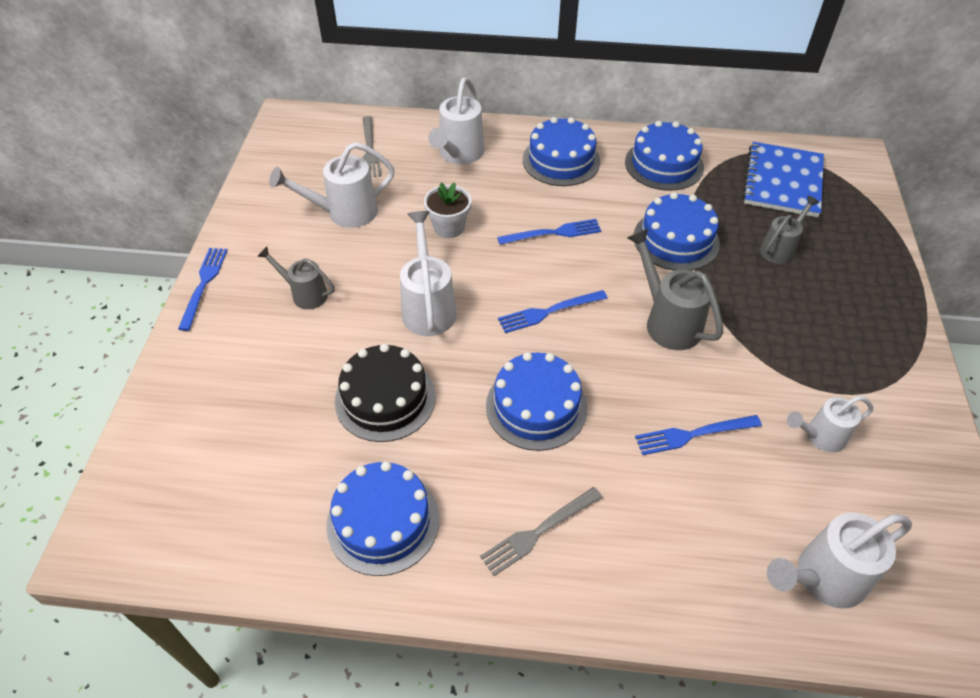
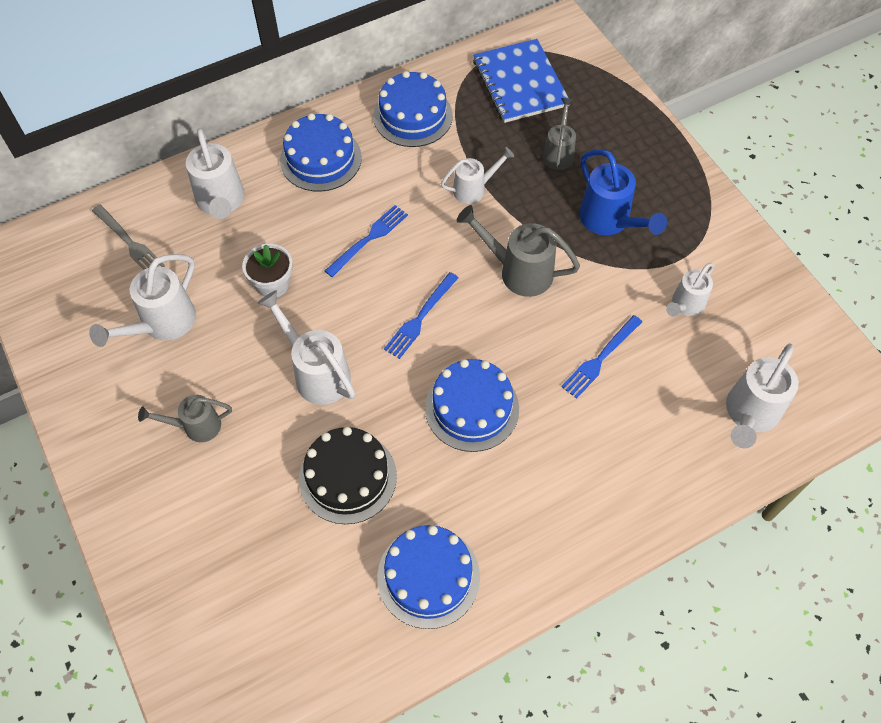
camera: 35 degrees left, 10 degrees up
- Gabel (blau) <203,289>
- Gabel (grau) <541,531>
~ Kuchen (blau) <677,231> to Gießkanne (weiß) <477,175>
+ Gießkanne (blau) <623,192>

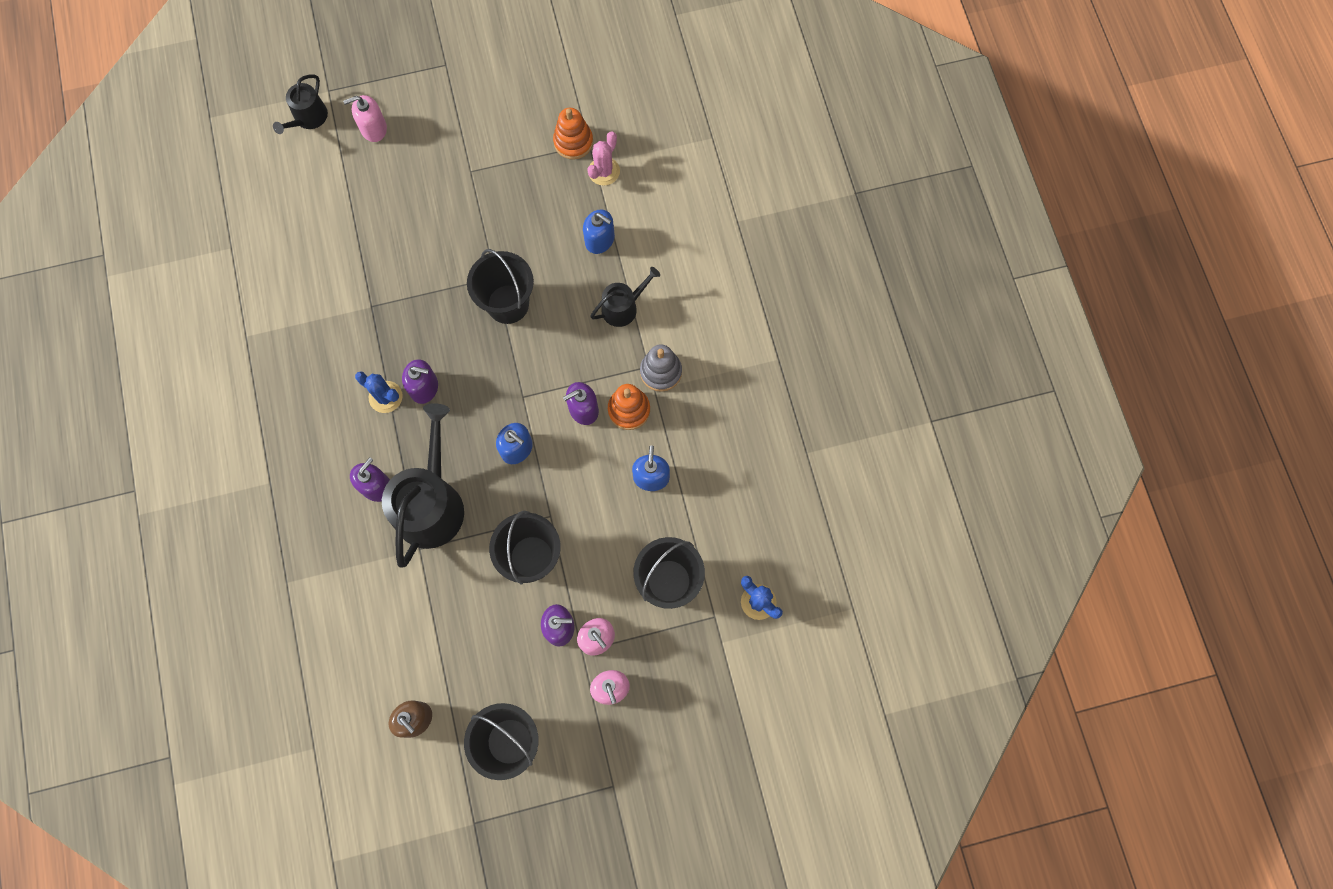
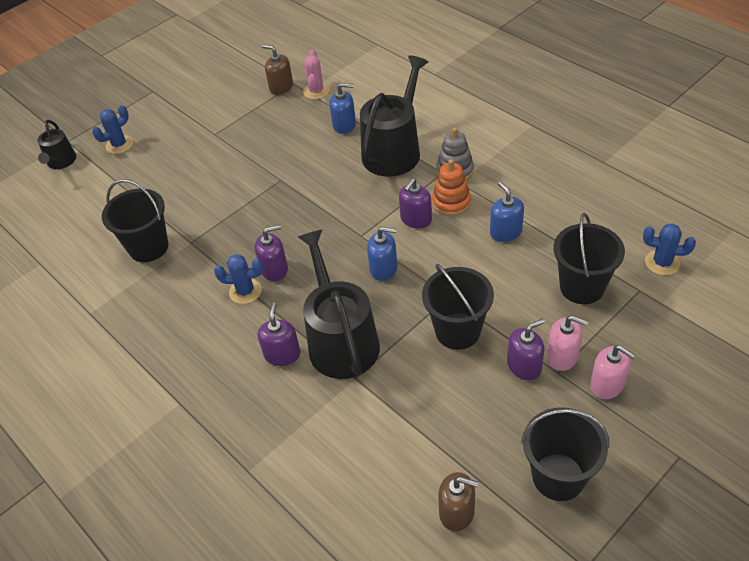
camera: 25 degrees left, 25 degrees down
~ Seifenspender (rosa) <365,118> to Kaktus (blau) <112,129>
~ Eimer (schwarz) <500,286> to <135,220>
~ Stapelspielzeug (orange) <573,134> to Seifenspender (braun) <277,70>
~ Gießkanne (schwarz) <625,297> = <394,116> x1.90

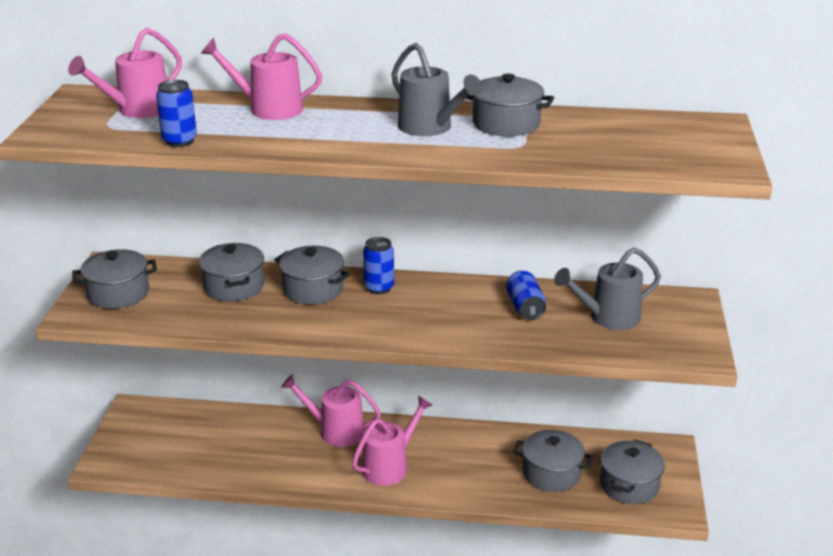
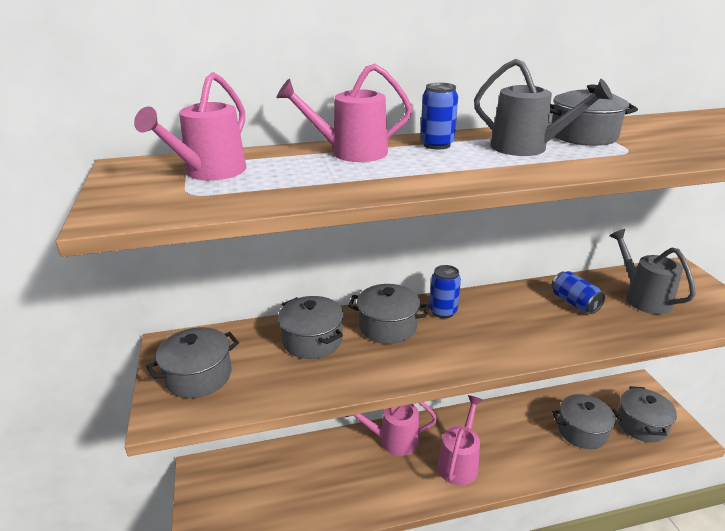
camera: 20 degrees left, 0 degrees up
~ Dose (blau) <176,113> to <439,116>
~ Gießkanne (grau) <607,289> = <652,271> 105 degrees clockwise

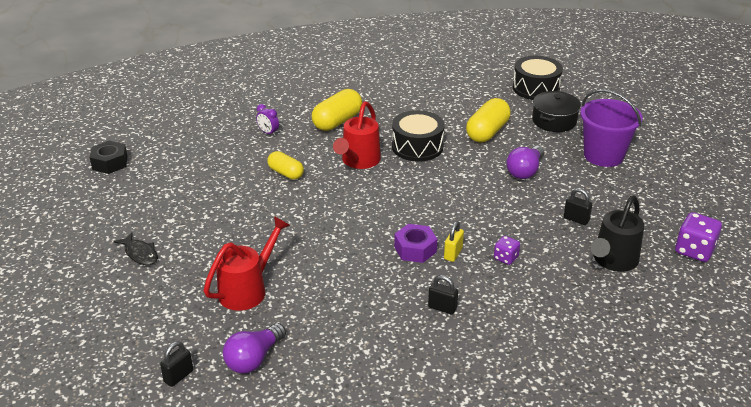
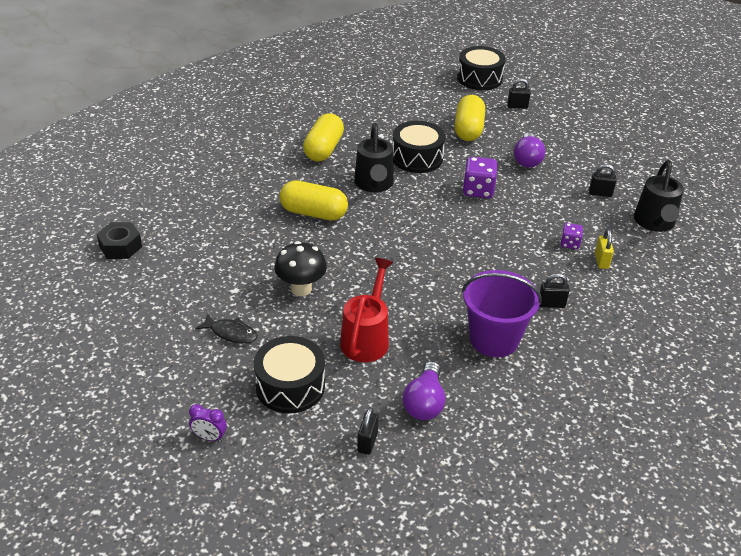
camera: 25 degrees left, 5 degrees up
~ Wecker (lila) <267,120> to <208,422>
~ Kapsel (gelb) <286,165> = <313,200> x1.56
~ Gießkanne (rot) <357,135> to Gießkanne (schwarz) <374,157>
- Sechskantmutter (lila) <415,243>
~ Vorhängeschloss (gelb) <454,241> to <604,249>
~ Kochtopf (schwarz) <556,111> to Vorhängeschloss (schwarz) <519,94>
~ Eimer (lila) <611,128> to <502,313>
~ Spielwürfel (lila) <698,237> to <479,177>
+ Trommel (schwarz) <289,374>
+ Pilz (schwarz) <300,268>

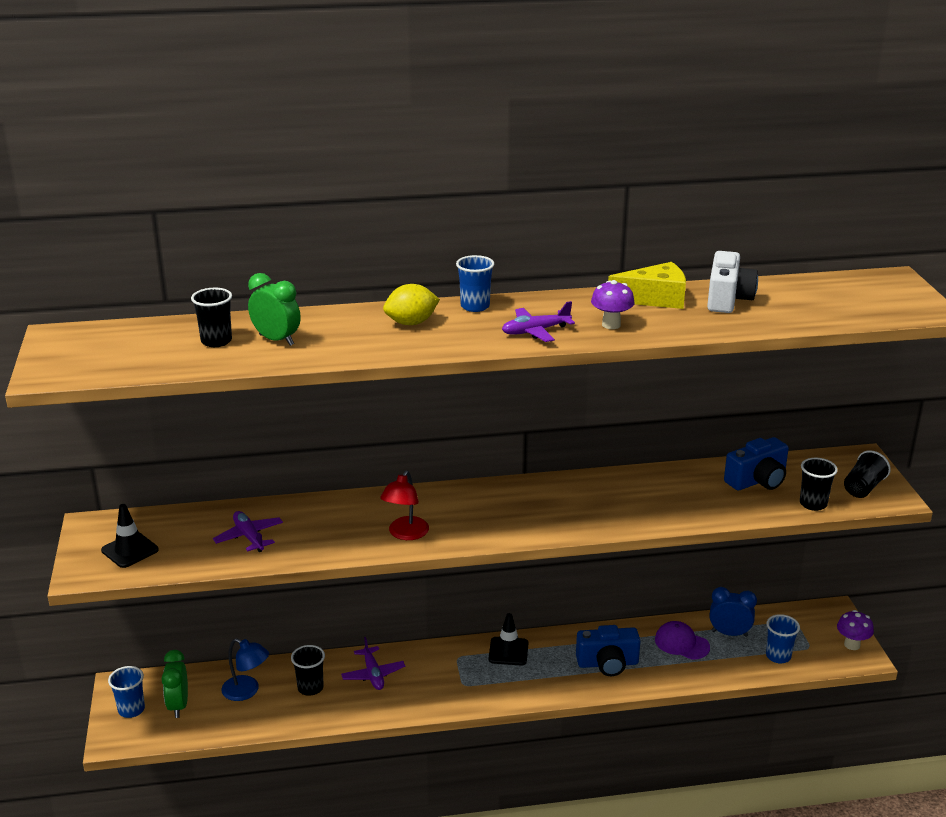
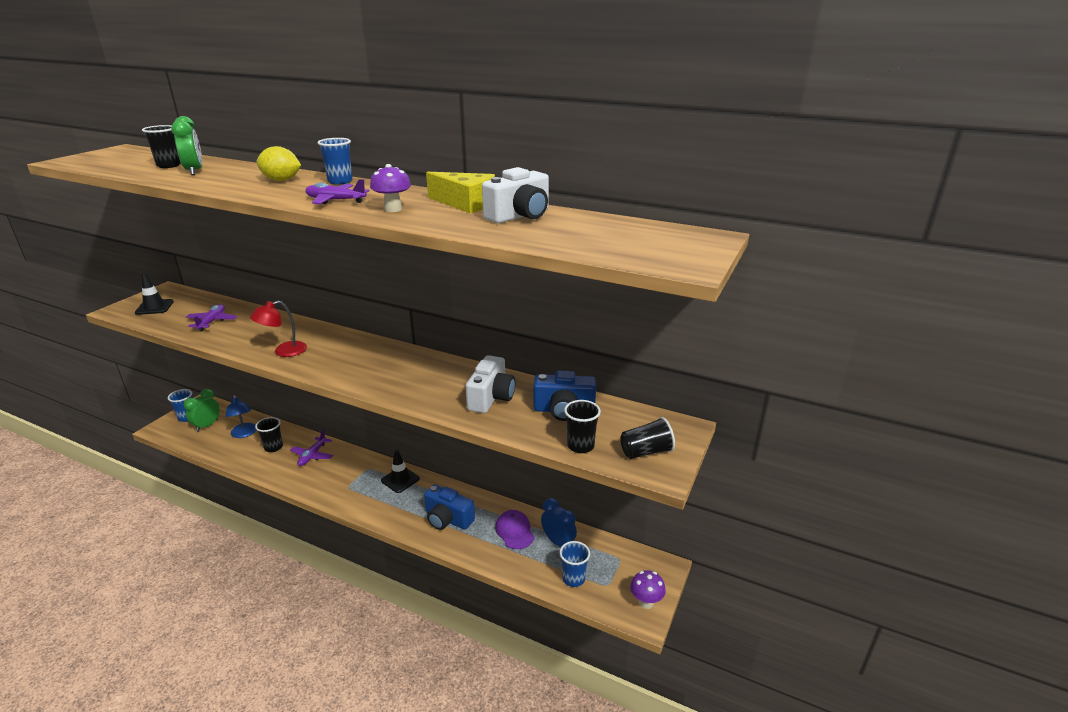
camera: 35 degrees right, 0 degrees up
+ Kamera (weiß) <490,384>

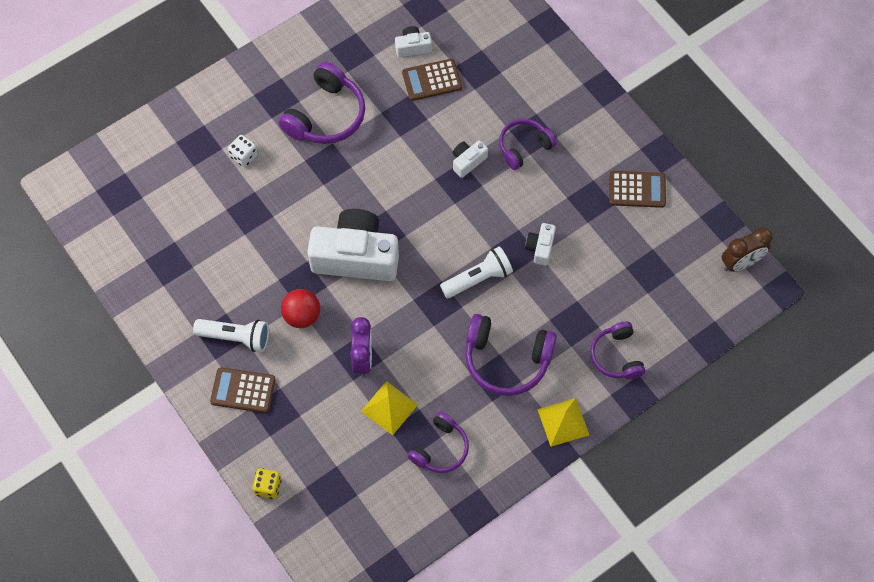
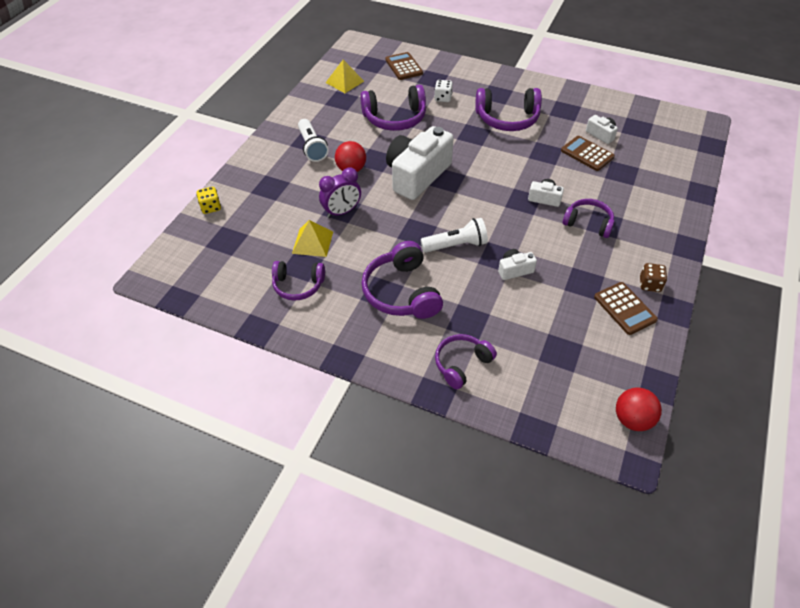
camera: 60 degrees right, 15 degrees down
~ Taschenrechner (braun) <242,390> to <404,66>
~ Kamera (weiß) <353,245> = <420,163> 120 degrees counterclockwise
~ Taschenlampe (weiß) <476,272> = <454,235> 45 degrees counterclockwise
~ Pyramide (gelb) <563,422> to <345,76>
~ Wecker (braun) <747,249> to Ball (rot) <639,409>
+ Kopfhörer (lila) <393,108>
+ Spielwürfel (braun) <653,277>

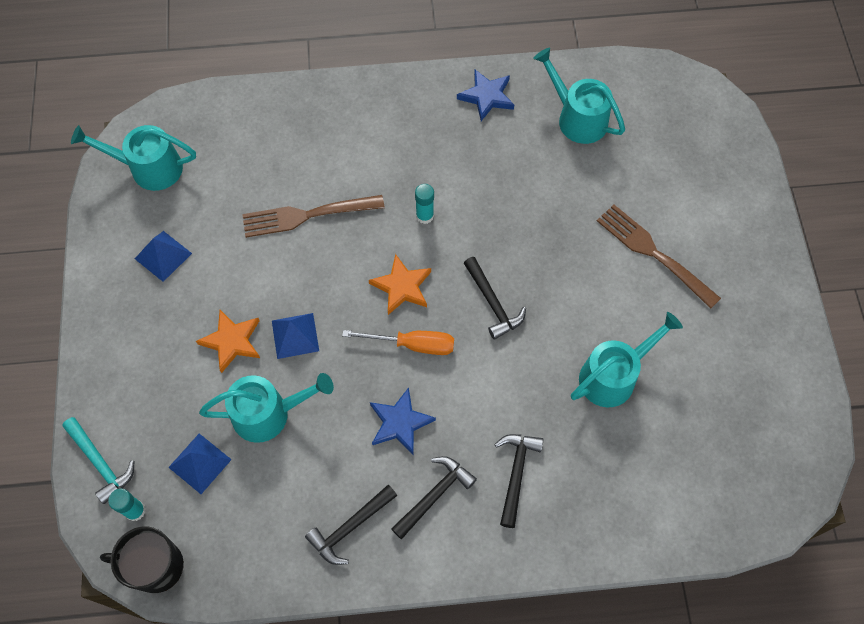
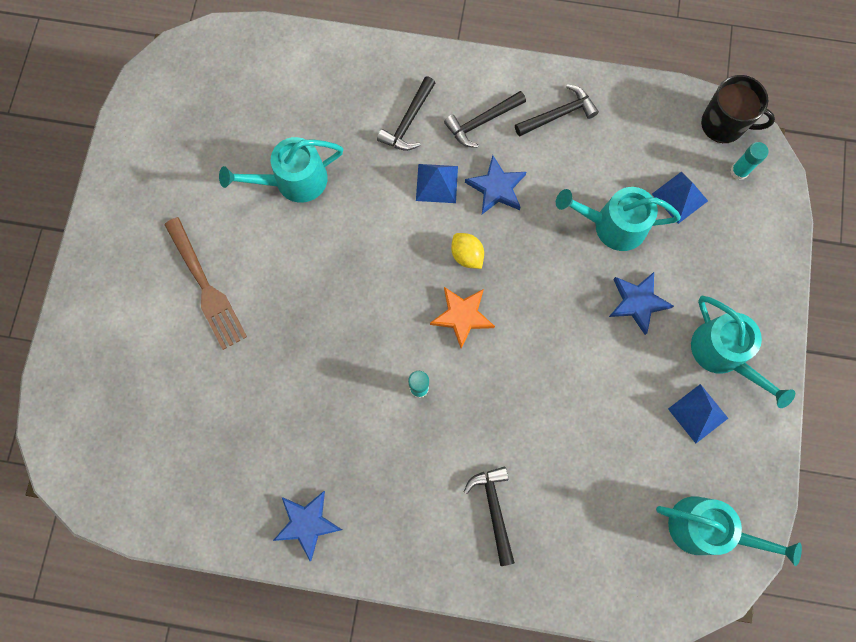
camera: 165 degrees left, 10 degrees up
- Hammer (türkis) <98,460>
~ Stern (orange) <228,341> to Stern (blau) <641,303>
- Gabel (braun) <313,216>
~ Pyramide (blau) <295,336> to <437,183>
~ Schraubenzieher (orange) <398,342> to Zitrone (gelb) <467,251>
~ Hammer (schwarz) <495,298> to <489,516>
~ Gießkanne (türkis) <579,96> to <743,352>

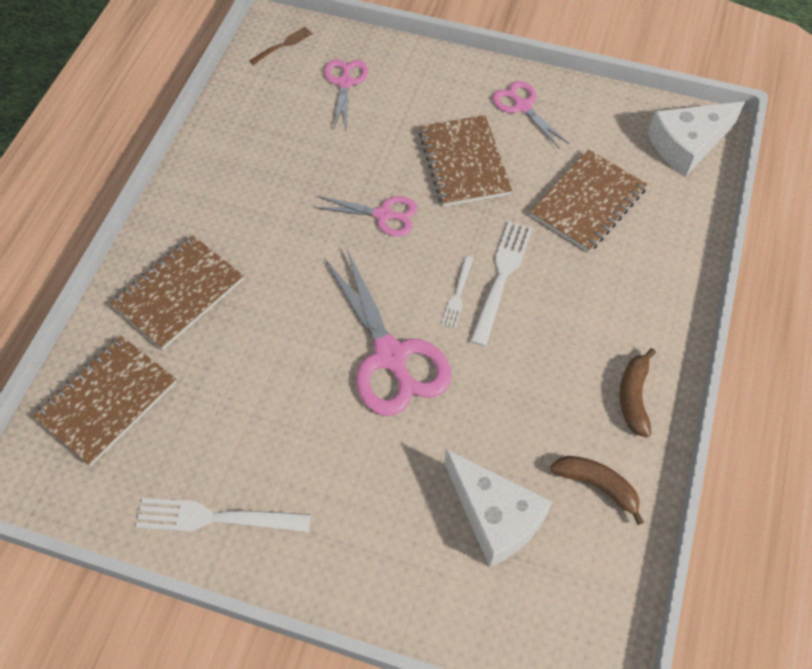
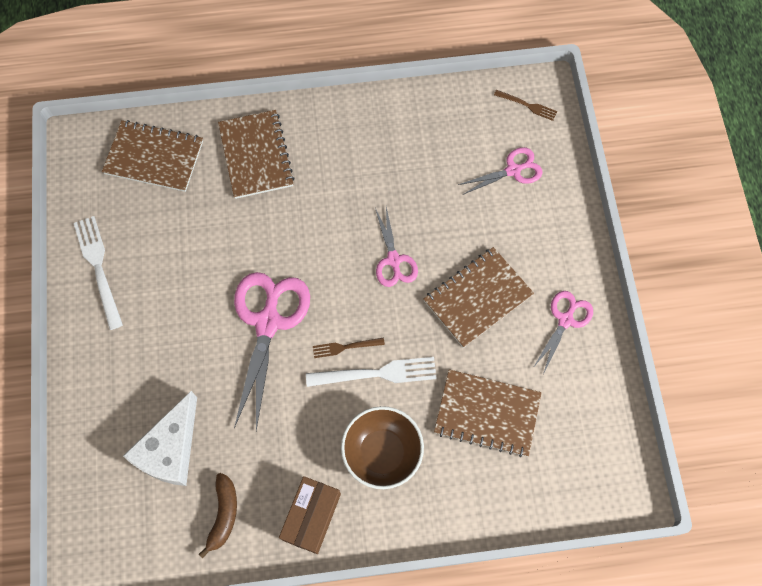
camera: 65 degrees right, 10 degrees up
~ Notizbuch (braun) <177,292> = <256,154> 60 degrees clockwise
~ Schere (rosa) <388,332> = <272,351> 150 degrees clockwise
~ Gabel (weiß) <457,292> to Gabel (braun) <349,348>
~ Banane (braun) <638,393> to Schachtel (braun) <310,515>
- Käse (weiß) <696,139>
+ Schüssel (braun) <382,447>

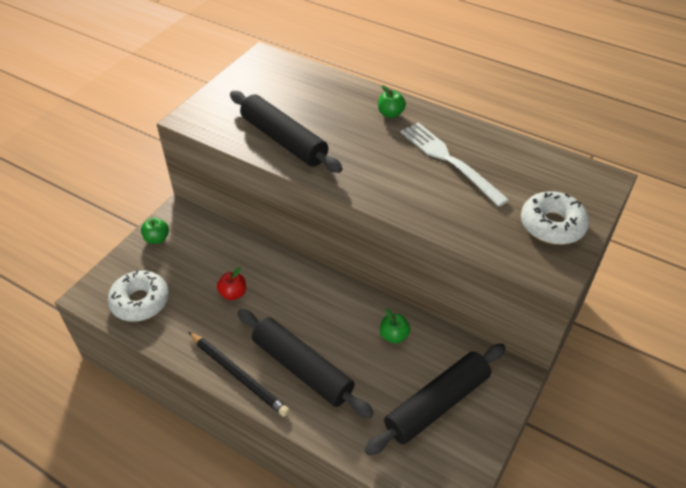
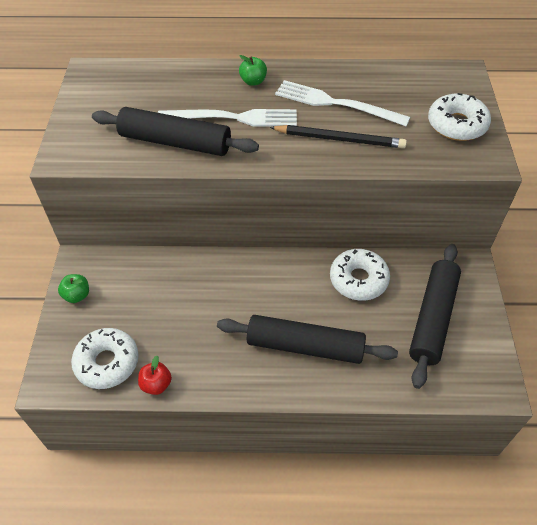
camera: 30 degrees left, 5 degrees up
~ Bleistift (schwarz) <239,374> to <338,136>
~ Apfel (rot) <231,283> to <155,375>
~ Apfel (grün) <395,326> to Donut (weiß) <360,275>
+ Gabel (weiß) <227,118>

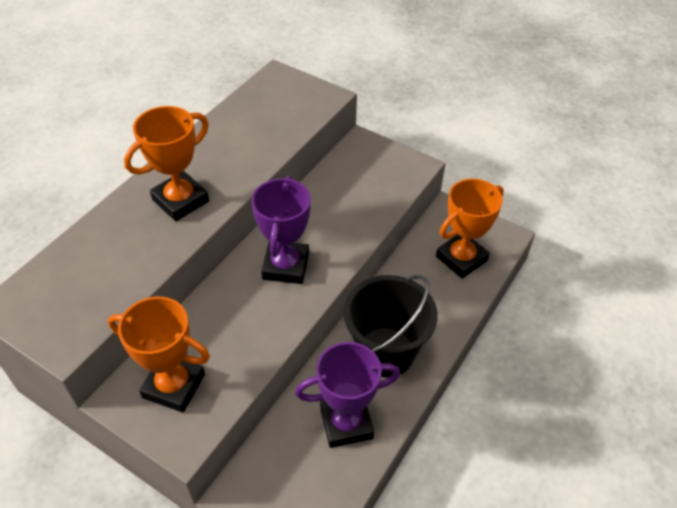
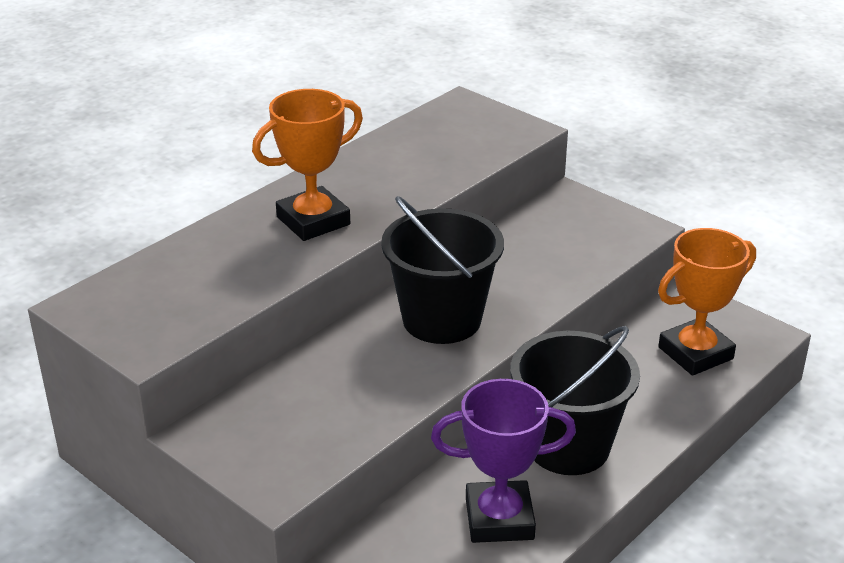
camera: 10 degrees right, 15 degrees down
- Pokal (orange) <159,355>
~ Pokal (lila) <281,230> to Eimer (schwarz) <442,270>

